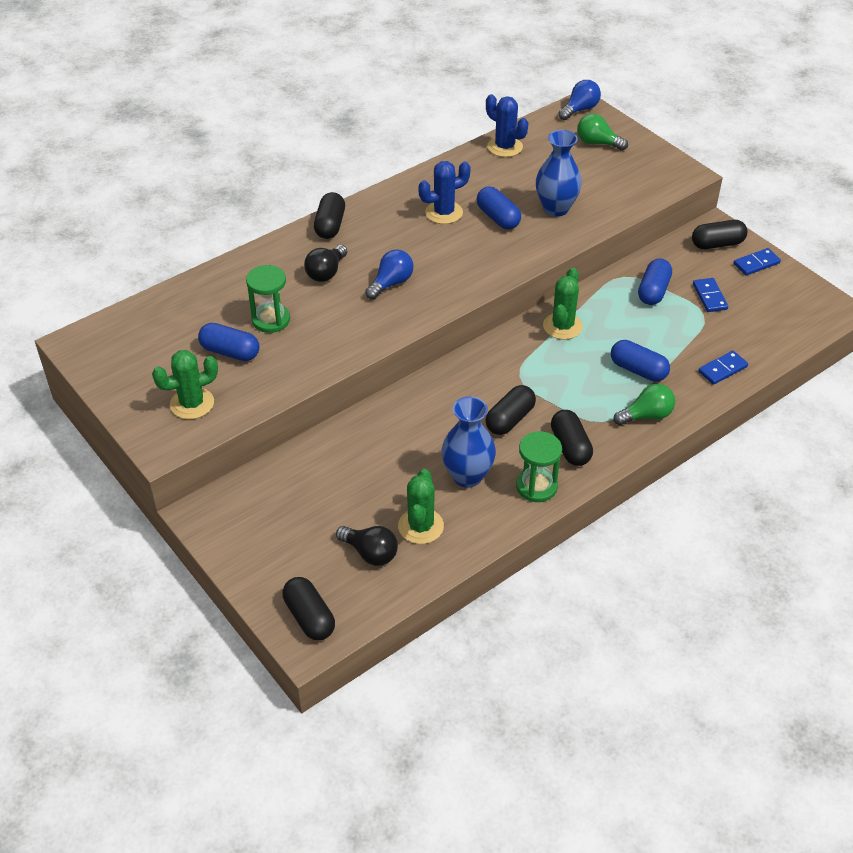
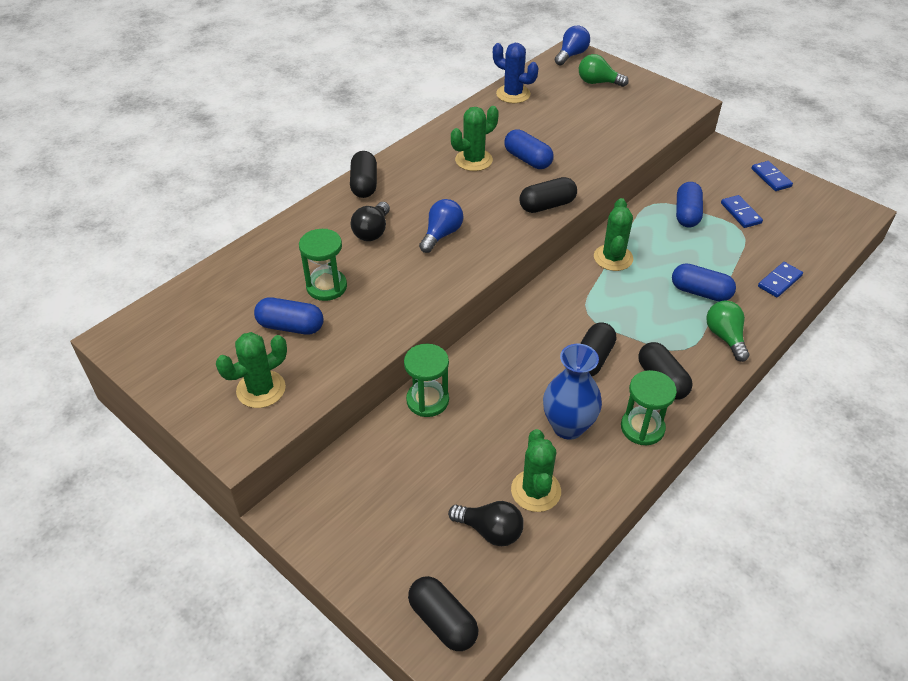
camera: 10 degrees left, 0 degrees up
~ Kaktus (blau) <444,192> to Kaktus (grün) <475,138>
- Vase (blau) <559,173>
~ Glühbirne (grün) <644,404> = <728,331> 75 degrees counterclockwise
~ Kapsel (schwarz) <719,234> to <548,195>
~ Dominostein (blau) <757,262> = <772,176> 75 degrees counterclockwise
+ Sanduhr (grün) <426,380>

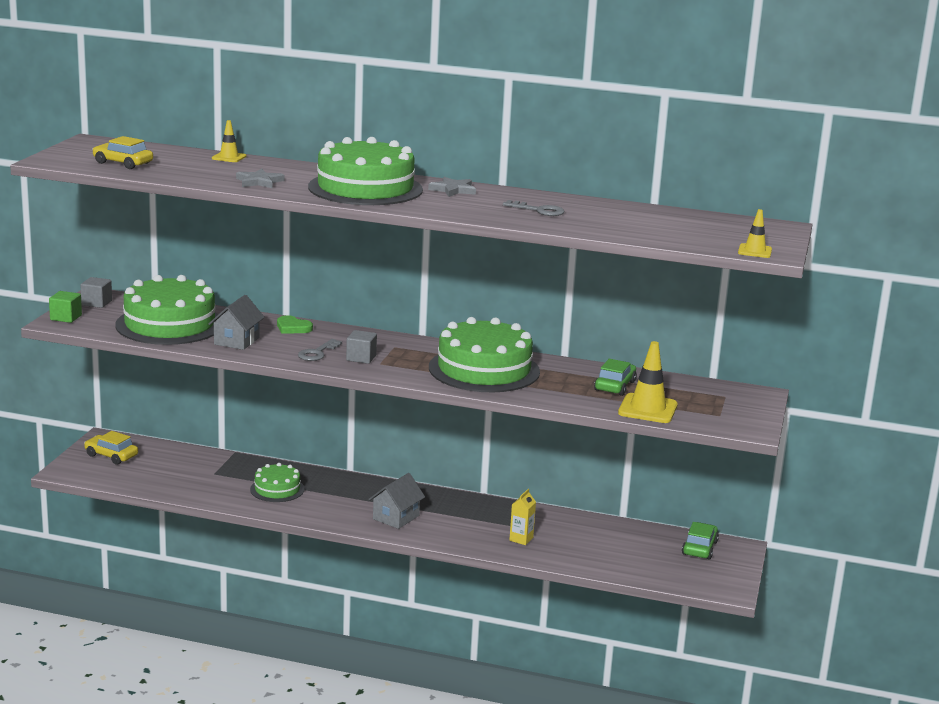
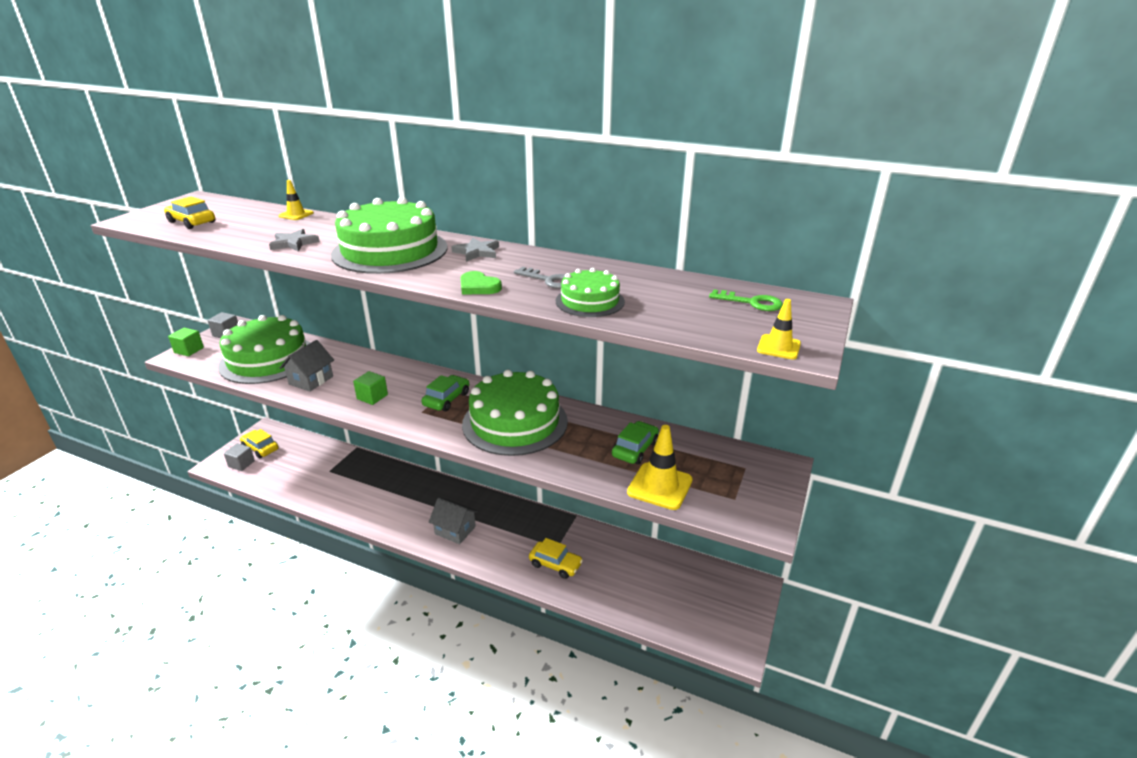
camera: 10 degrees right, 10 degrees up
~ Kuchen (grün) <277,482> to <590,292>
~ Herz (grün) <295,324> to <481,282>
~ Schlüssel (grau) <320,350> to Kubus (grün) <370,388>
~ Kubus (grau) <361,347> to <239,457>
~ Haus (grau) <396,501> = <453,521> 75 degrees clockwise
~ Getränkekarton (gelb) <522,517> to Auto (gelb) <556,558>
~ Auto (grün) <700,540> to <445,393>
+ Schlüssel (grün) <746,300>

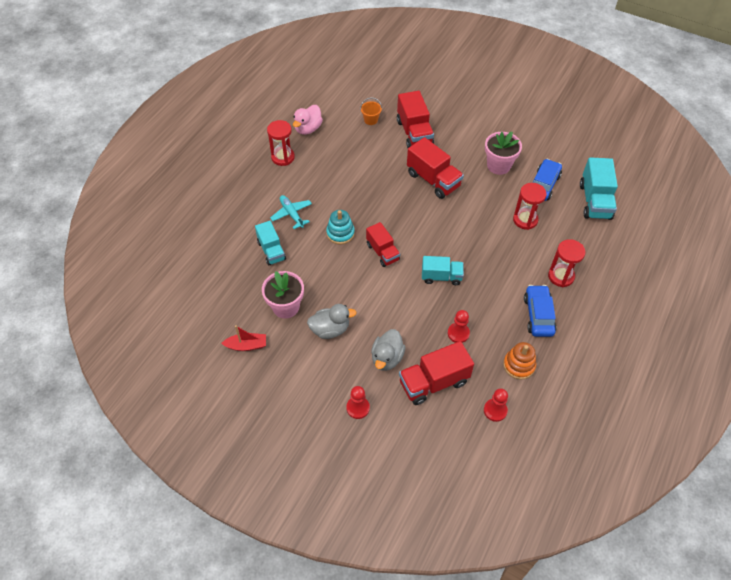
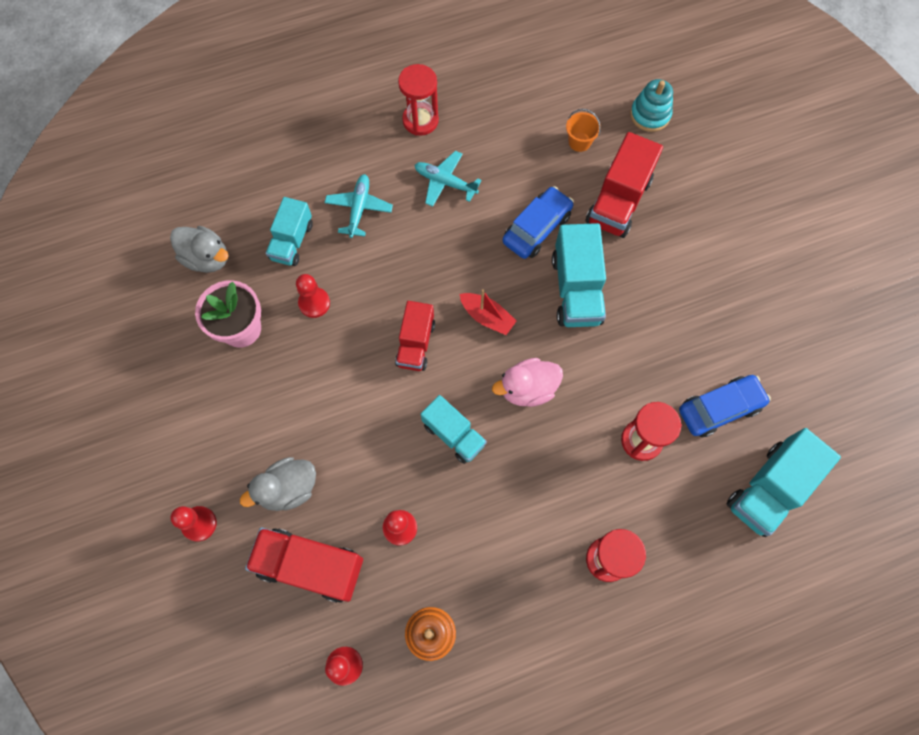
camera: 40 degrees right, 15 degrees up
~ Boot (rot) <243,338> to <488,312>
~ Ente (rosa) <308,120> to <527,382>
~ Ente (grau) <332,321> to <199,249>
~ Stapelspielzeug (türkis) <340,227> to <651,105>
~ Lastwagen (rot) <435,168> to Lastwagen (türkis) <579,275>
- Blumentopf (rosa) <503,153>
~ Auto (blau) <540,311> to <538,222>
+ Bauer (rot) <313,296>
+ Flugzeug (türkis) <448,179>

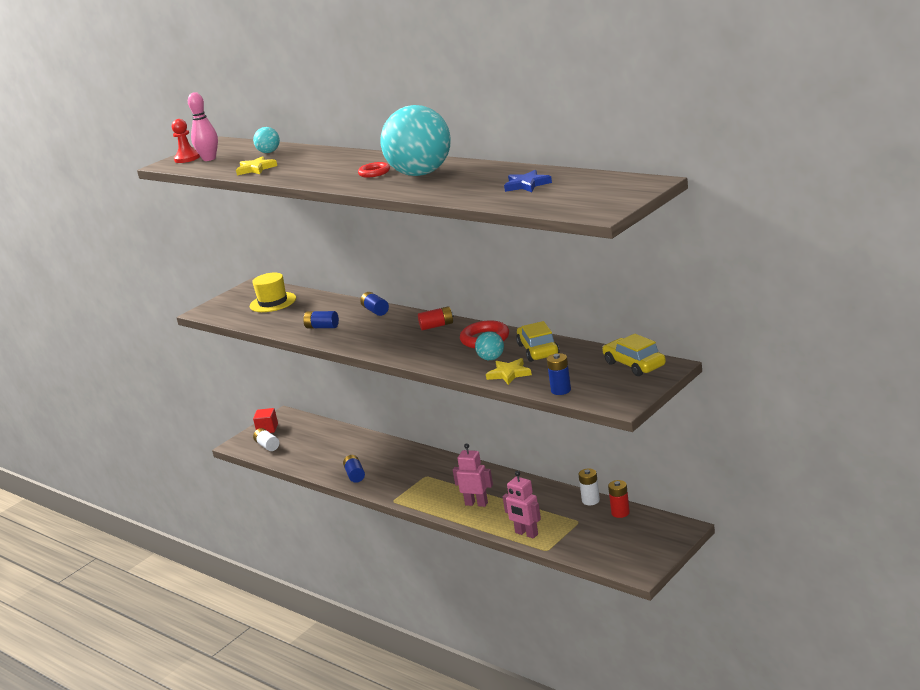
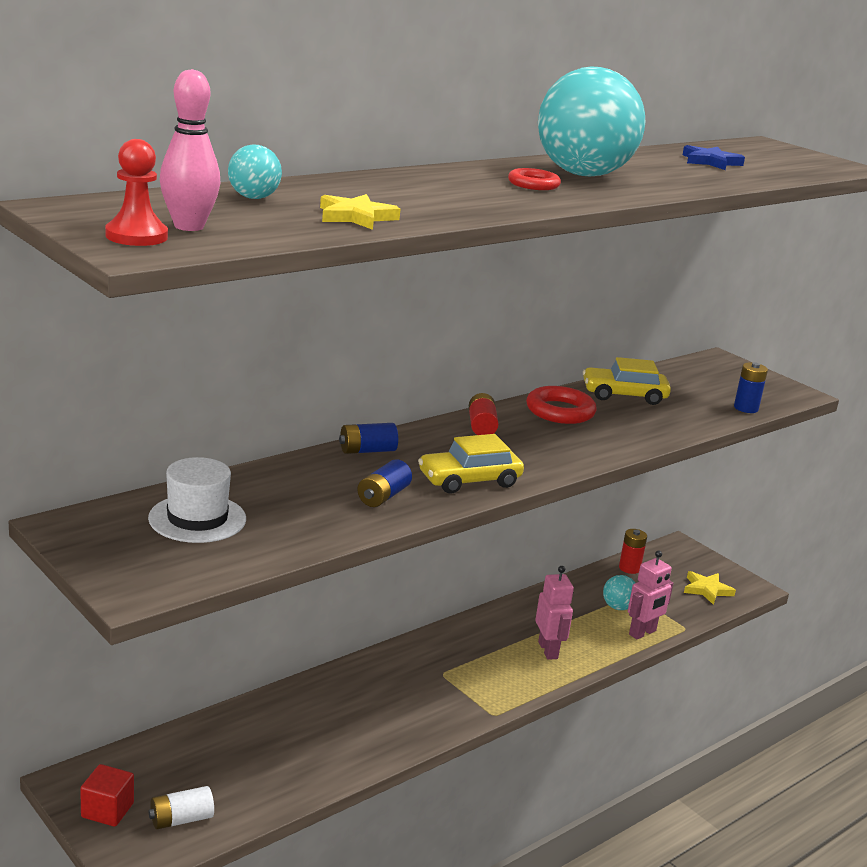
camera: 85 degrees left, 0 degrees up
~ Hut (gelb) <273,292> to Hut (weiß) <197,500>
- Batterie (blau) <354,469>
~ Roboter (rosa) <473,475> = <554,613> 135 degrees clockwise
~ Ball (türkis) <489,346> to <619,592>
~ Stern (gelb) <509,371> to <710,588>
- Batterie (weiß) <589,486>
~ Auto (gelb) <634,355> to <471,464>

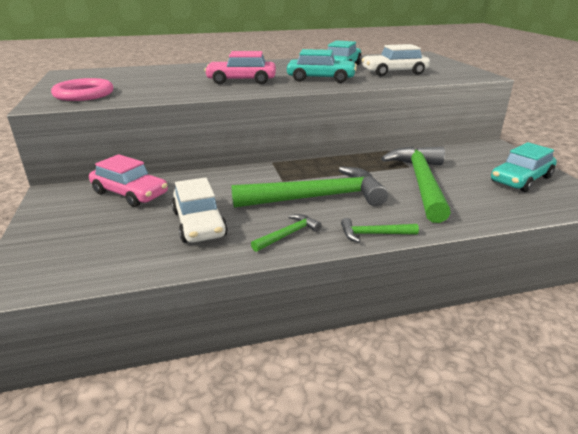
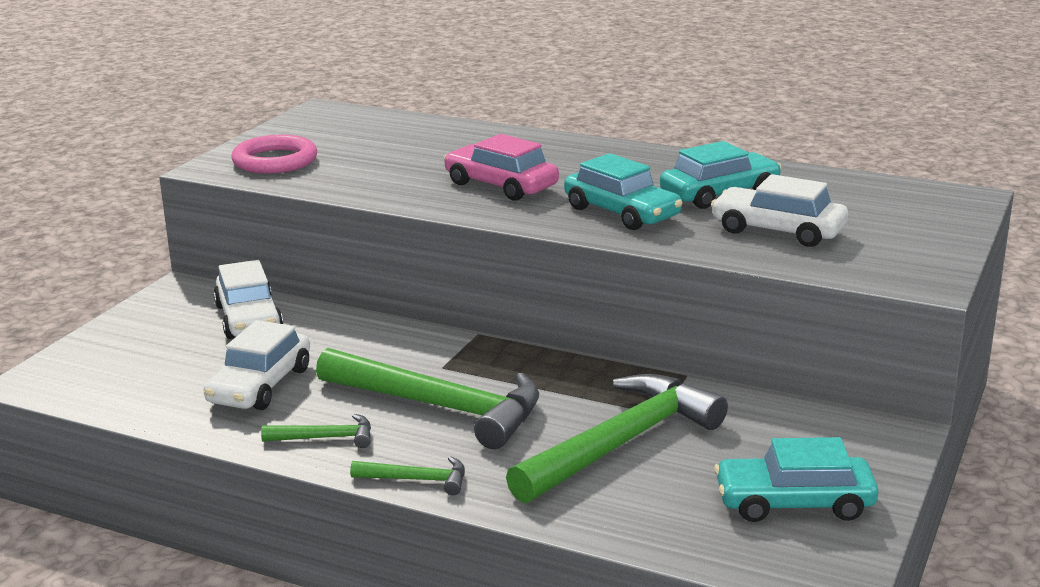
camera: 40 degrees right, 5 degrees down
~ Auto (rosa) <128,180> to Auto (weiß) <248,299>
~ Hammer (grün) <380,230> = <407,475> 150 degrees clockwise

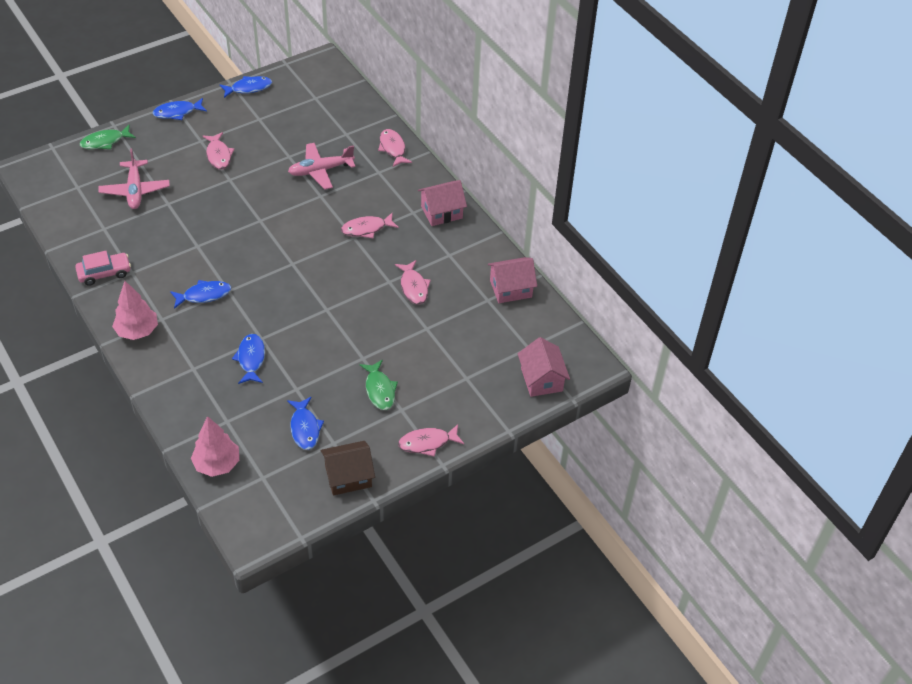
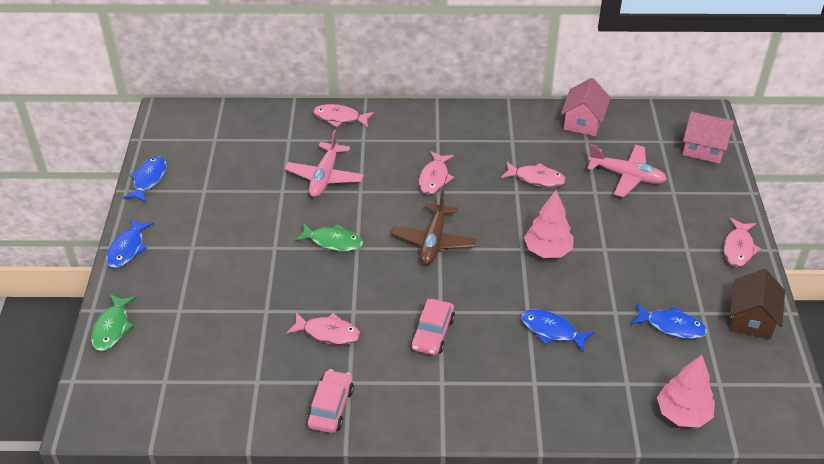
camera: 55 degrees left, 5 degrees down
~ Flugzeug (rosa) <134,179> to <627,170>
~ Baum (rosa) <135,310> to <549,224>
~ Fisch (blau) <200,294> to Auto (rosa) <433,327>
~ Fisch (rosa) <218,150> to <323,328>
~ Fisch (grün) <378,385> to <328,237>
- Haus (rosa) <442,203>
+ Flugzeug (braun) <433,228>

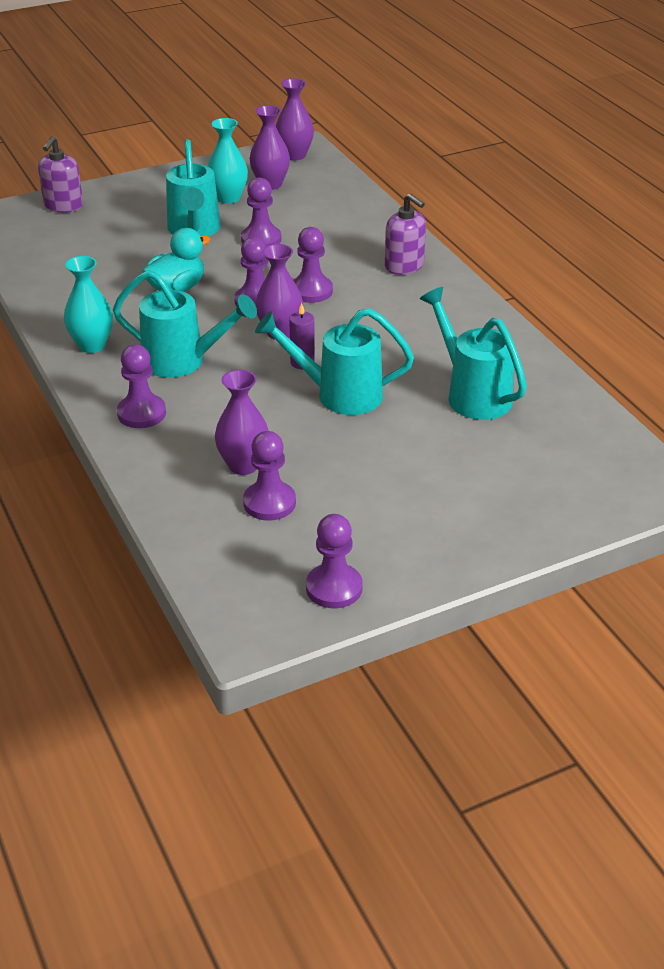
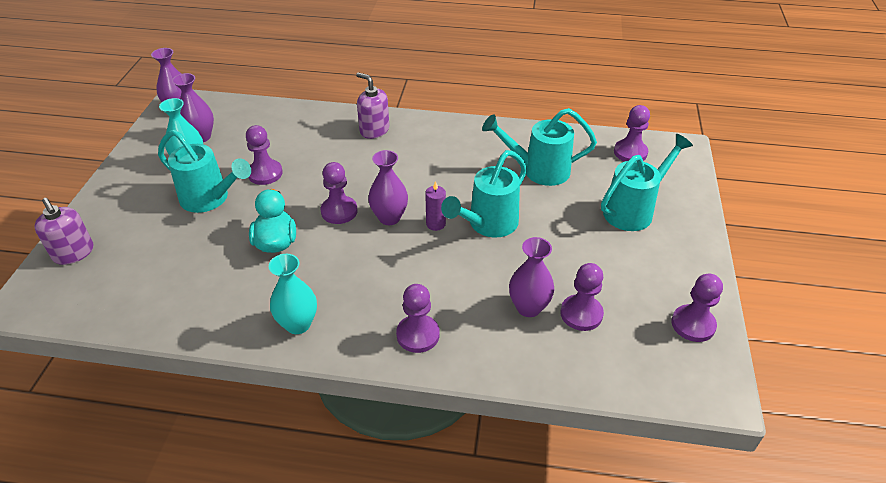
camera: 55 degrees left, 5 degrees up
~ Gießkanne (türkis) <185,324> to <647,182>
~ Bauer (lila) <313,265> to <632,133>
~ Seifenspender (lila) <405,234> = <372,105> 135 degrees counterclockwise

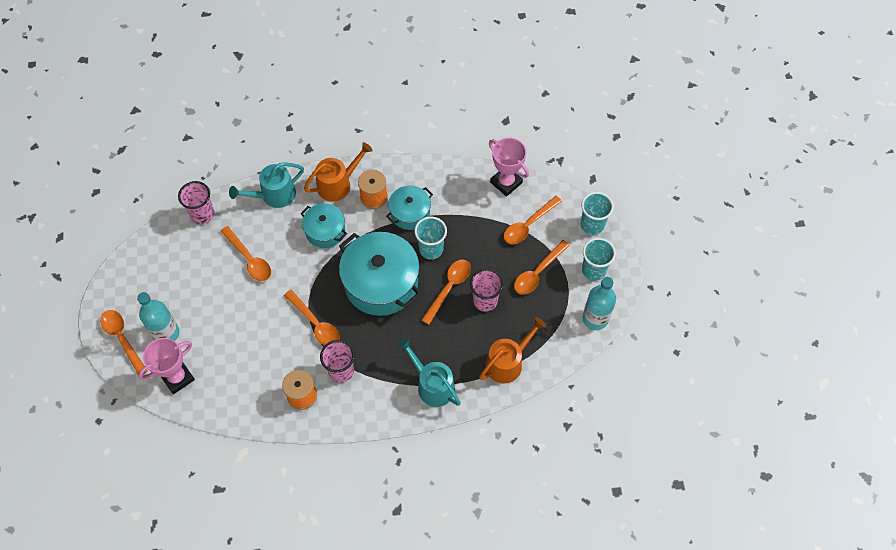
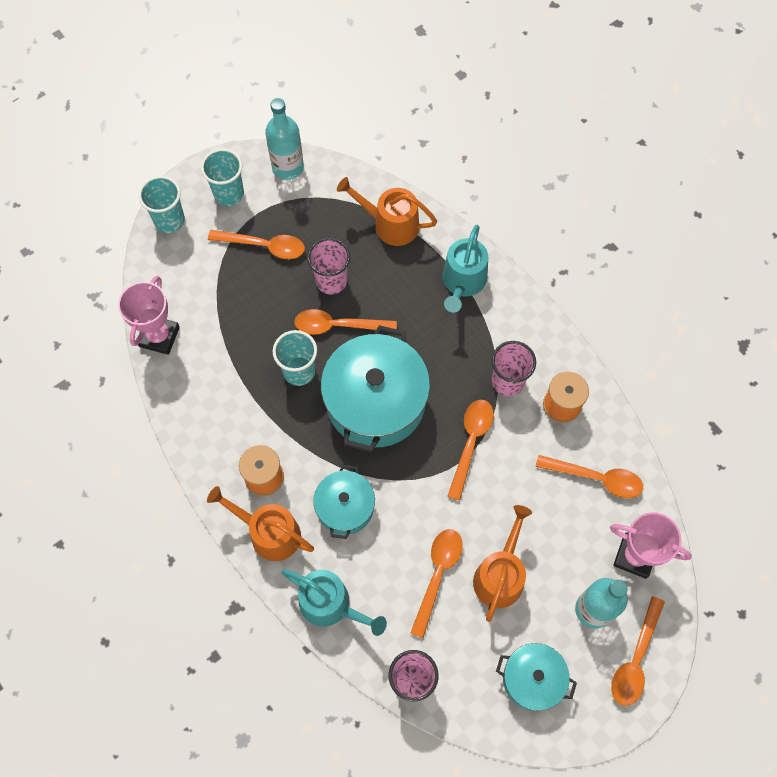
camera: 120 degrees left, 5 degrees up
~ Kochtopf (türkis) <409,207> to <536,677>
~ Löffel (orange) <533,220> to <589,476>
+ Gießkanne (orange) <502,563>

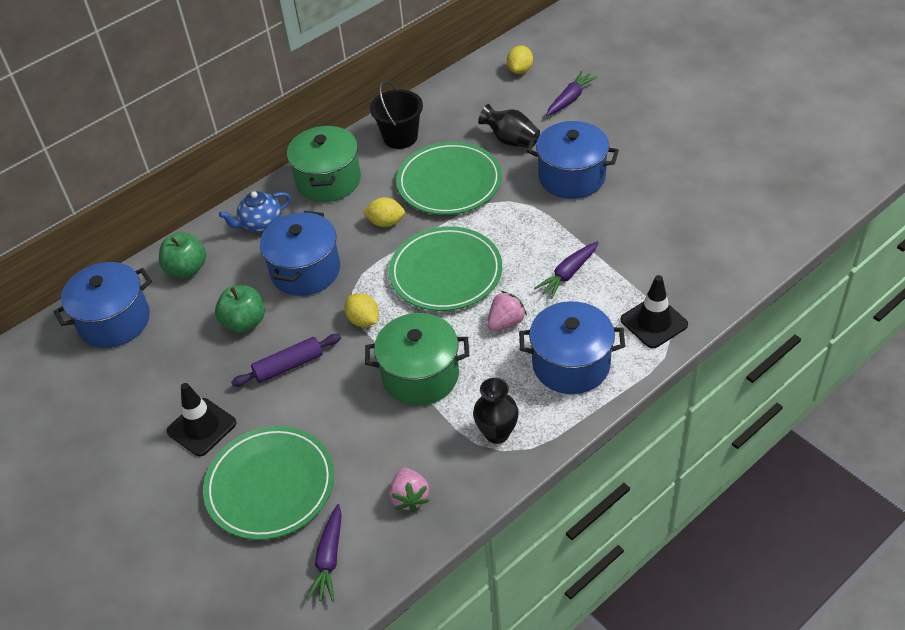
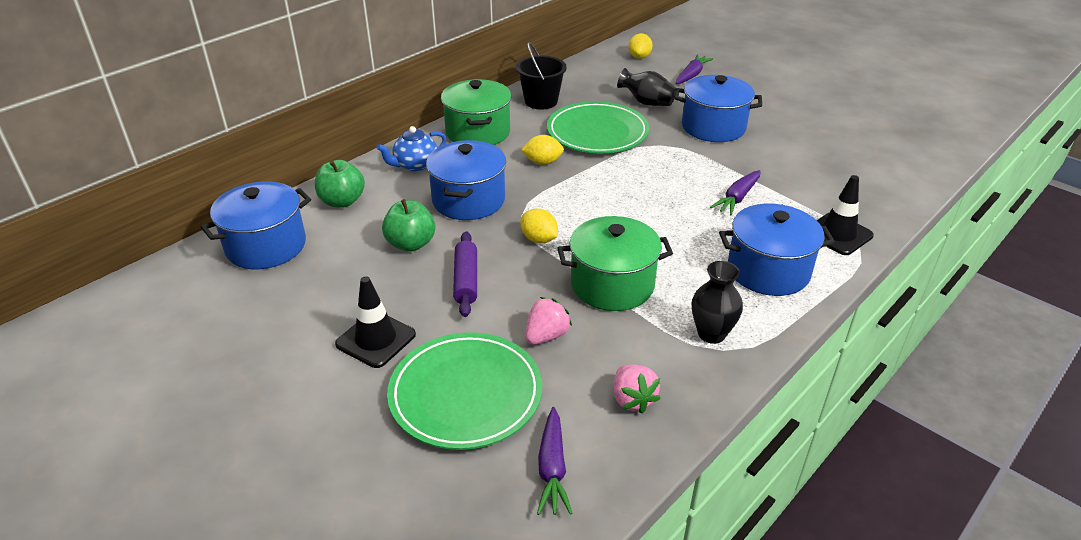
camera: 10 degrees left, 10 degrees down
~ Nudelholz (lila) <286,360> = <465,274> 60 degrees counterclockwise
- Teller (grün) <445,268>
~ Erdbeere (rosa) <507,311> to <548,321>

